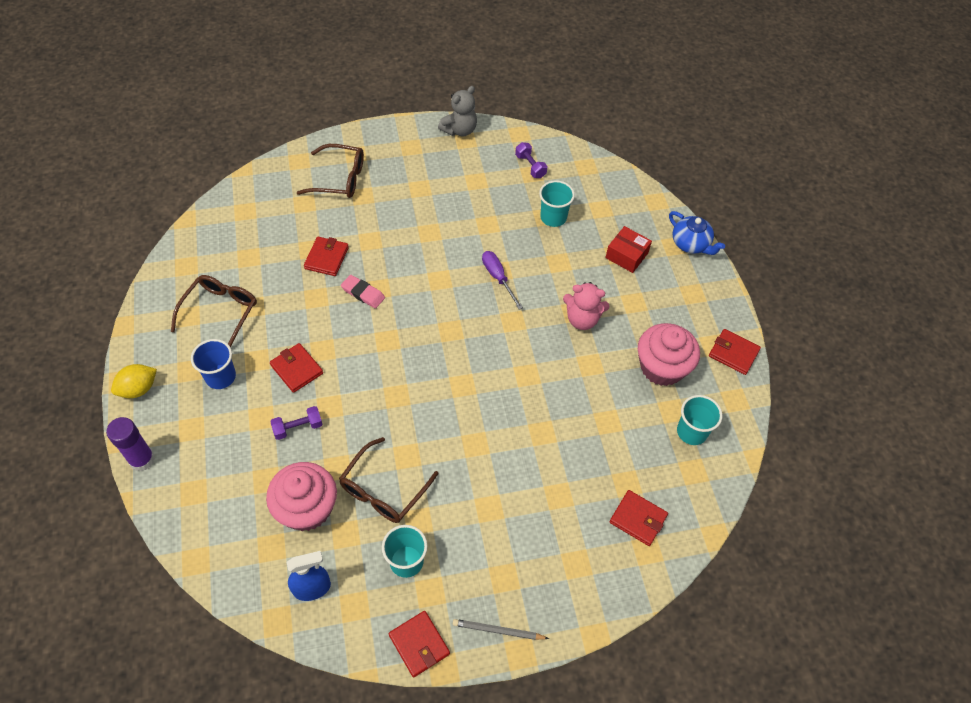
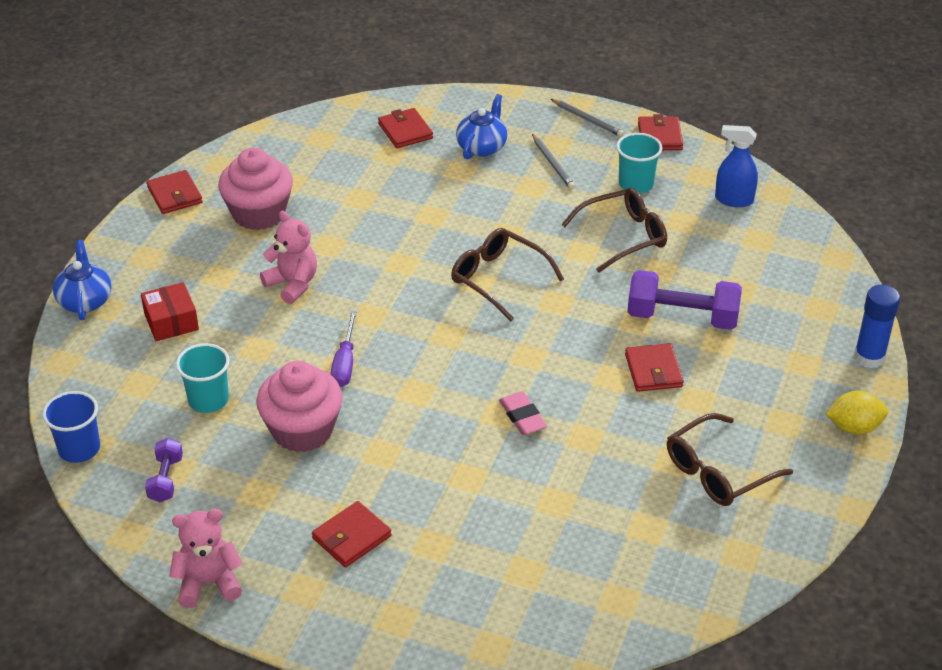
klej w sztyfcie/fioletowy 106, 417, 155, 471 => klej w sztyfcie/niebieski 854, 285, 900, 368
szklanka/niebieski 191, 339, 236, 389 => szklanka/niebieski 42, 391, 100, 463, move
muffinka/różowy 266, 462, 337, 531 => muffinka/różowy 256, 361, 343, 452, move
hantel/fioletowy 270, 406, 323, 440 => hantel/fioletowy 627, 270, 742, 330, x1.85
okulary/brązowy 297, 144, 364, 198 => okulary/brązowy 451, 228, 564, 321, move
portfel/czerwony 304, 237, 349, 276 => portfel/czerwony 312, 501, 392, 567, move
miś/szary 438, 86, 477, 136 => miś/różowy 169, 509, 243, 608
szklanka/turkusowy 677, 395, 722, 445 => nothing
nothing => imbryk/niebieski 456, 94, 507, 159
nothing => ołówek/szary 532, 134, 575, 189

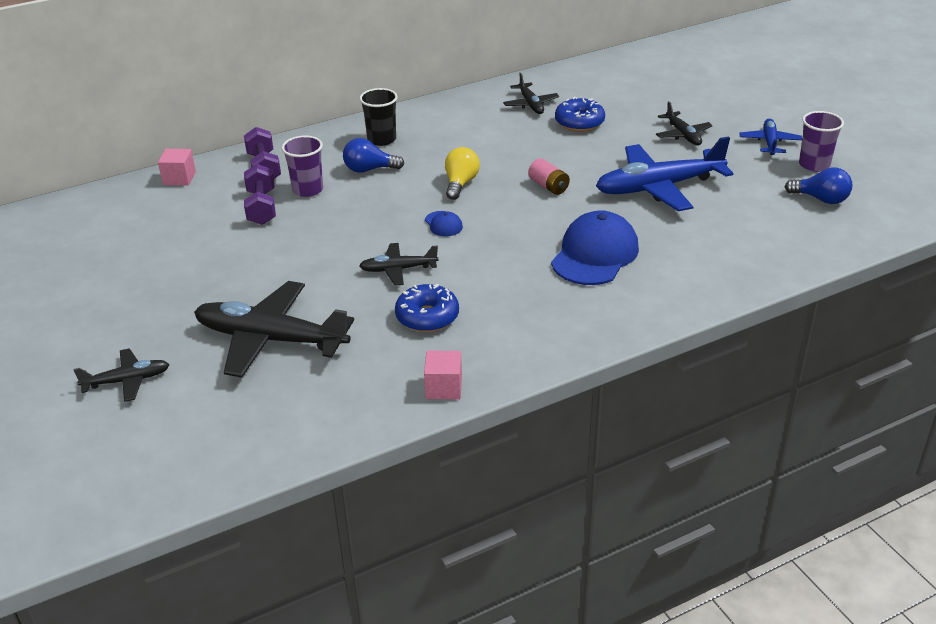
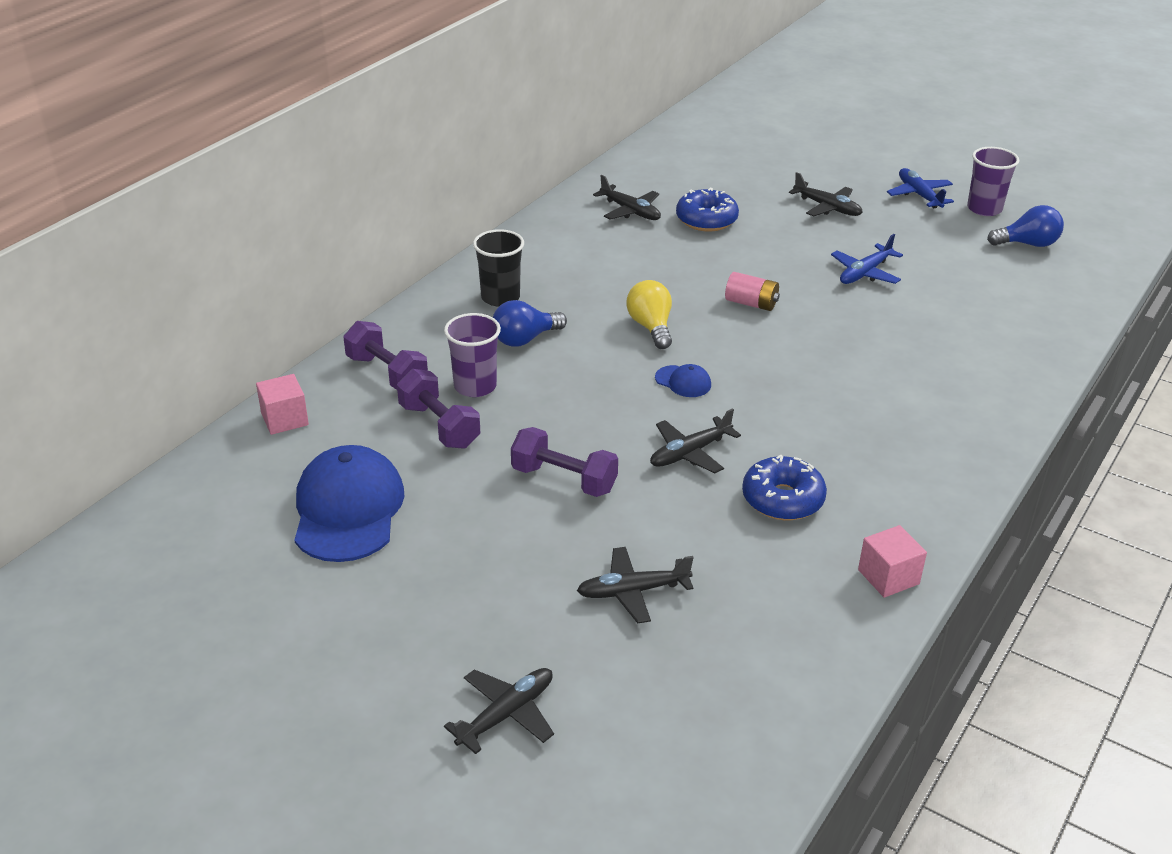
samolot/czarny 194, 281, 354, 378 => samolot/czarny 577, 547, 694, 623, x0.51
czapka/niebieski 551, 211, 639, 285 => czapka/niebieski 295, 445, 405, 562, move
samolot/niebieski 596, 136, 734, 211 => samolot/niebieski 831, 234, 903, 284, x0.51
nothing => hantel/fioletowy 511, 427, 618, 497

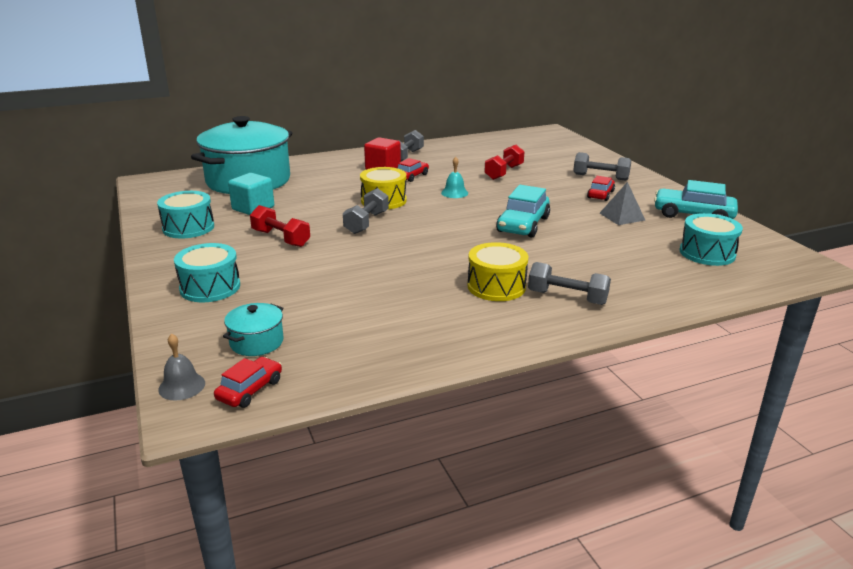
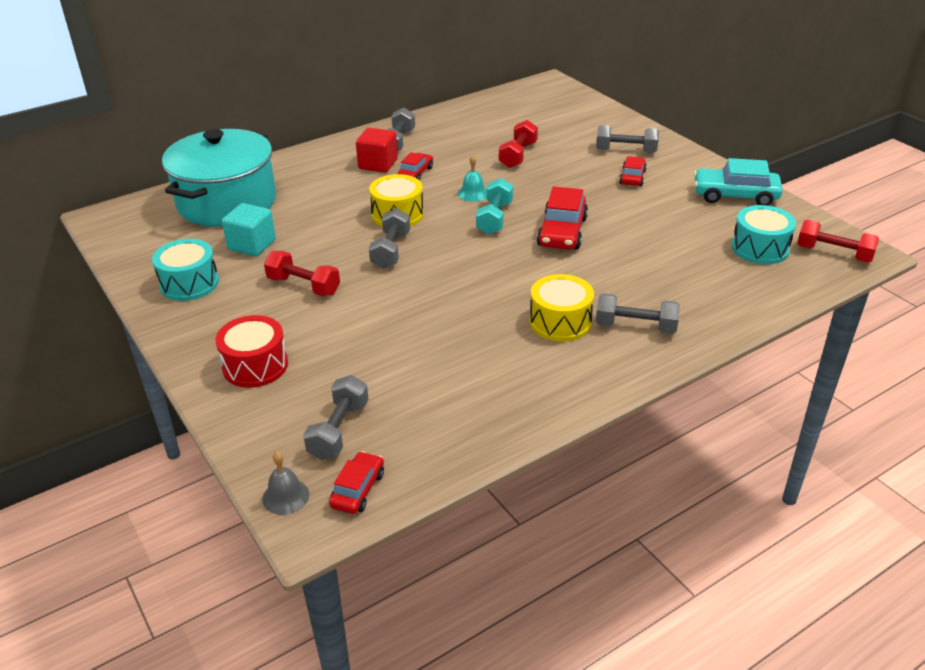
bęben/turkusowy 174, 243, 240, 302 => bęben/czerwony 215, 315, 288, 388
garnek/turkusowy 223, 303, 283, 356 => hantel/szary 303, 375, 369, 460
samochód/turkusowy 496, 185, 550, 238 => samochód/czerwony 537, 186, 588, 250
piramida/szary 600, 182, 645, 225 => nothing
nothing => hantel/turkusowy 476, 178, 513, 235
nothing => hantel/czerwony 797, 220, 879, 263

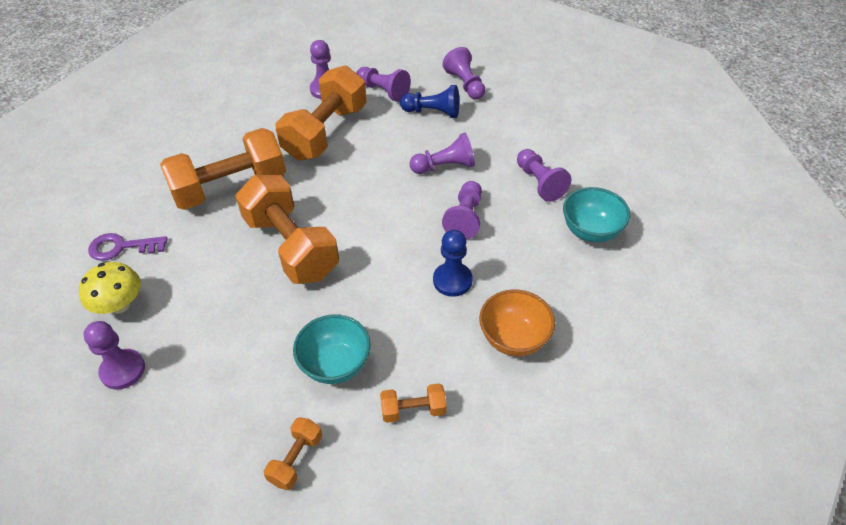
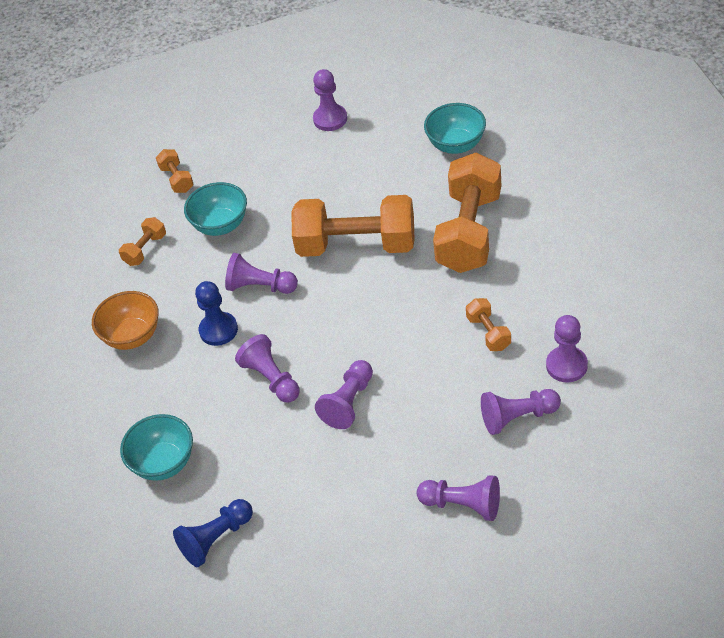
grzyb/żółty 79, 262, 141, 314 => nothing
klucz/fioletowy 88, 233, 168, 261 => miska/turkusowy 424, 103, 486, 154
hantel/pomarańczowy 275, 65, 367, 161 => hantel/pomarańczowy 466, 298, 511, 351, x0.44
pionek/niebieski 400, 85, 459, 118 => pionek/niebieski 173, 499, 253, 567, move
pionek/fioletowy 517, 149, 571, 202 => pionek/fioletowy 225, 253, 298, 294, move

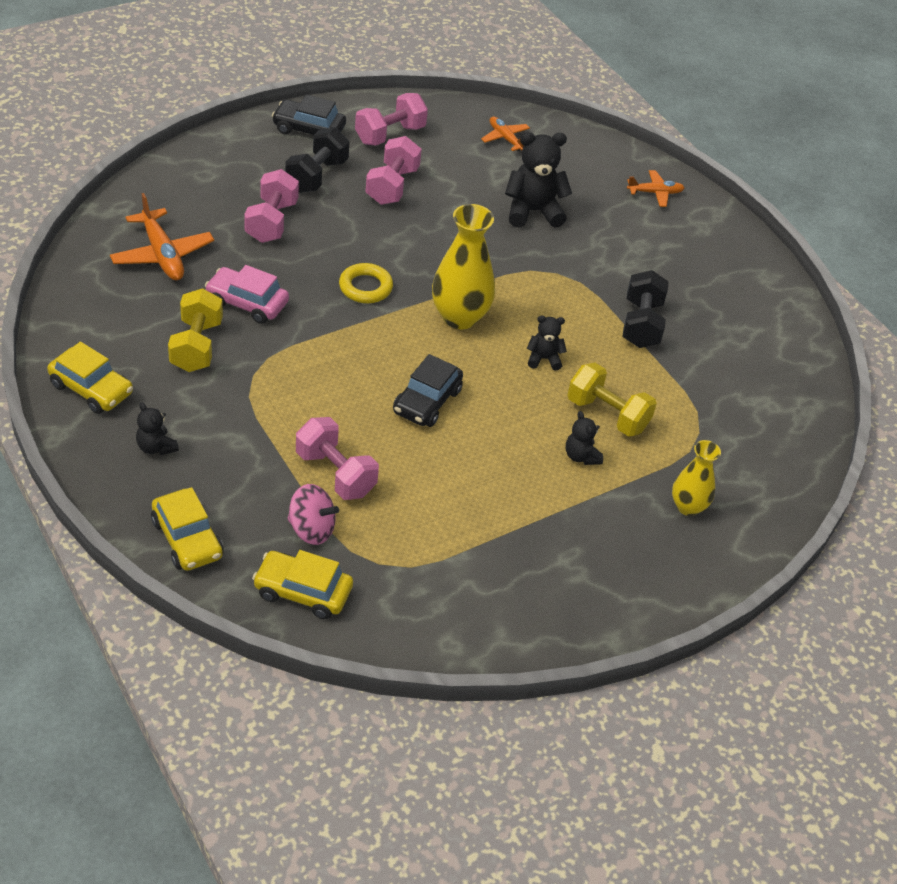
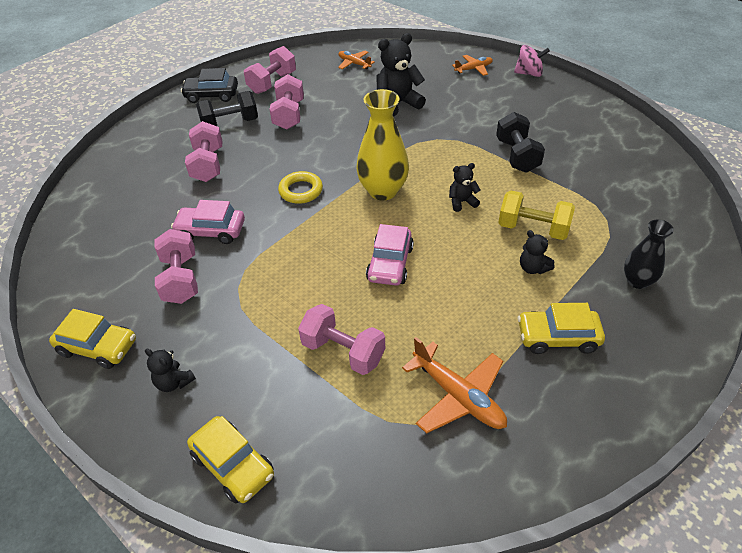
samolot/pomarańczowy 110, 193, 214, 280 => samolot/pomarańczowy 402, 337, 507, 433, move
hantel/żółty 168, 288, 223, 372 => hantel/różowy 154, 229, 198, 304
samochód/żółty 252, 550, 353, 619 => samochód/żółty 518, 303, 605, 354, move
hantel/czarny 285, 127, 349, 193 => hantel/czarny 196, 91, 258, 126, 60 degrees clockwise
bączek/różowy 287, 484, 339, 545 => bączek/różowy 514, 45, 550, 77, move
samochód/czarny 393, 354, 463, 427 => samochód/różowy 366, 224, 414, 286
wazon/żółty 672, 440, 721, 516 => wazon/czarny 624, 219, 674, 289

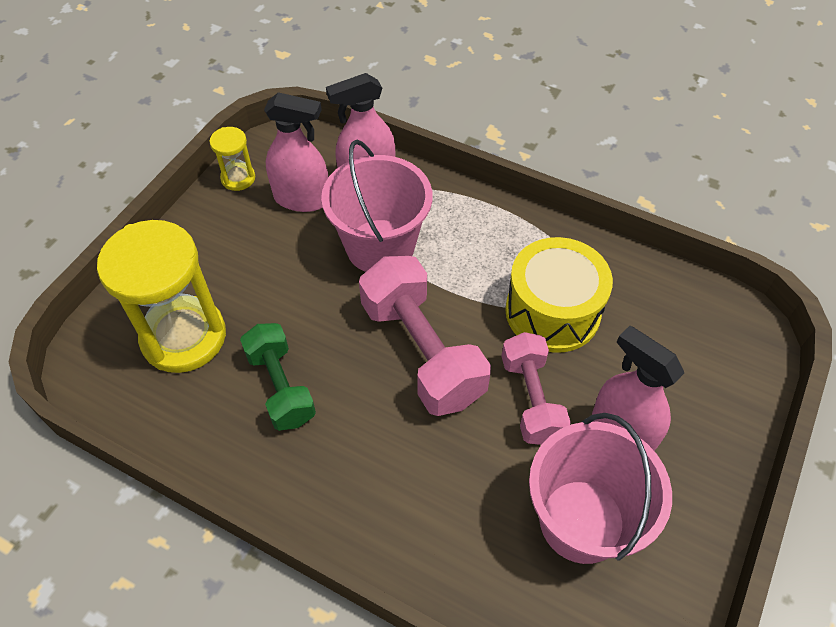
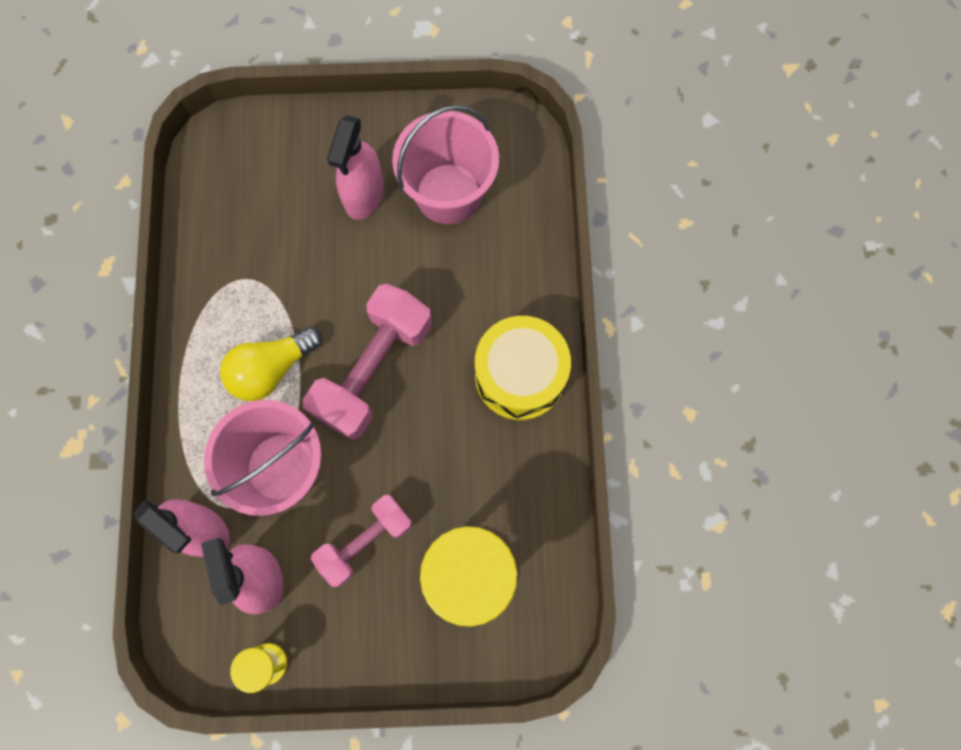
hantel/zielony 240, 323, 316, 431 => nothing
hantel/różowy 501, 332, 571, 445 => hantel/różowy 311, 495, 412, 587, move
bęben/żółty 505, 237, 613, 353 => bęben/żółty 475, 316, 571, 420, move
nothing => żarówka/żółty 220, 326, 322, 401

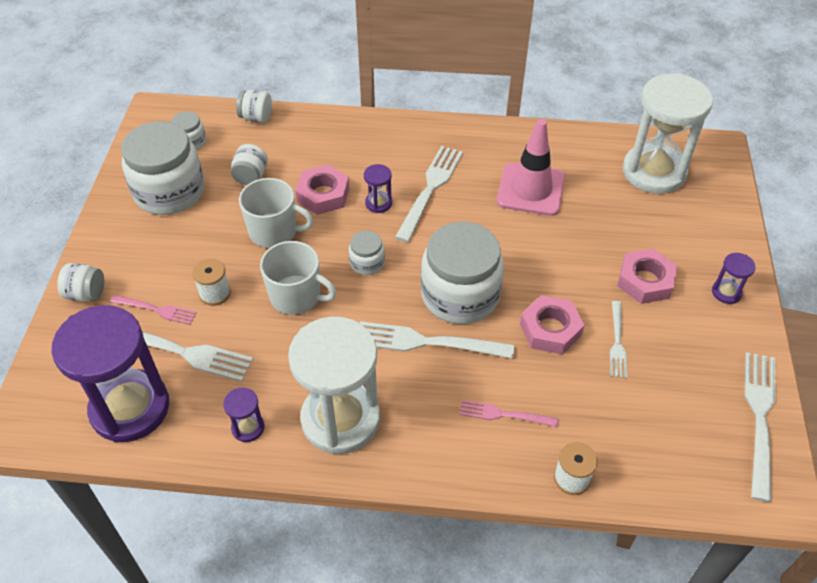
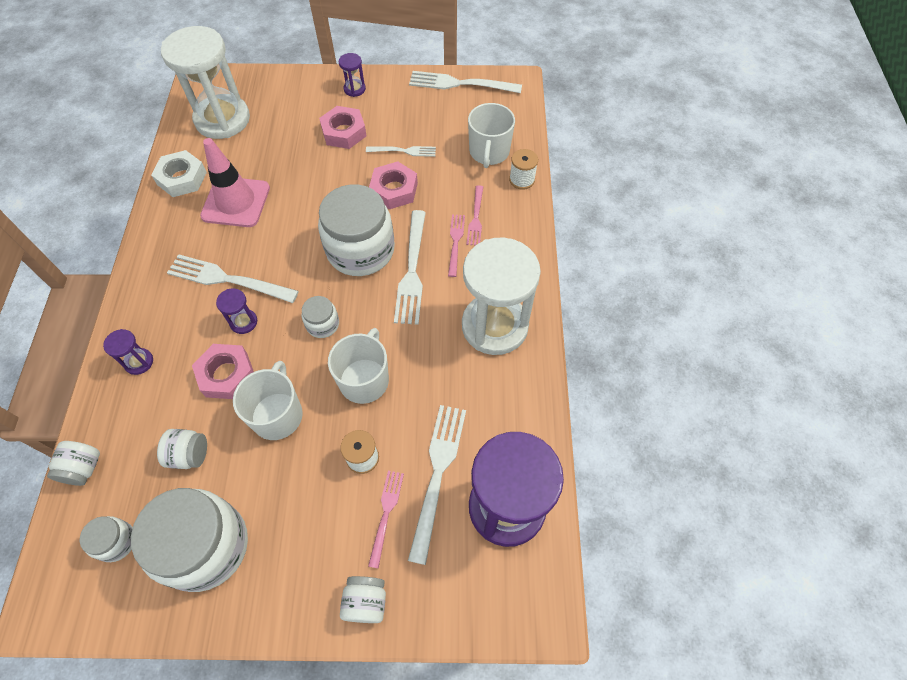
klepsydra/fioletowy 223, 388, 265, 442 => klepsydra/fioletowy 103, 329, 153, 375, move
nothing => nakrętka/biały 151, 150, 207, 197
nothing => widelec/różowy 448, 214, 465, 277
nothing => kubek/biały 468, 103, 515, 168

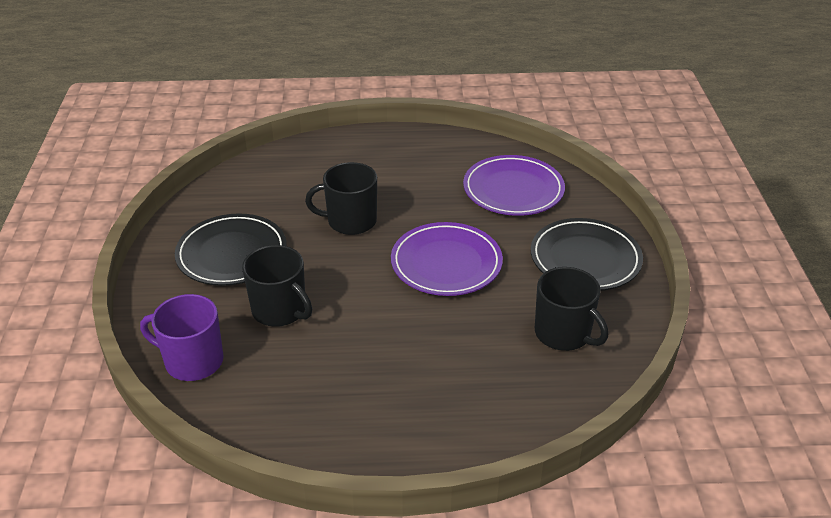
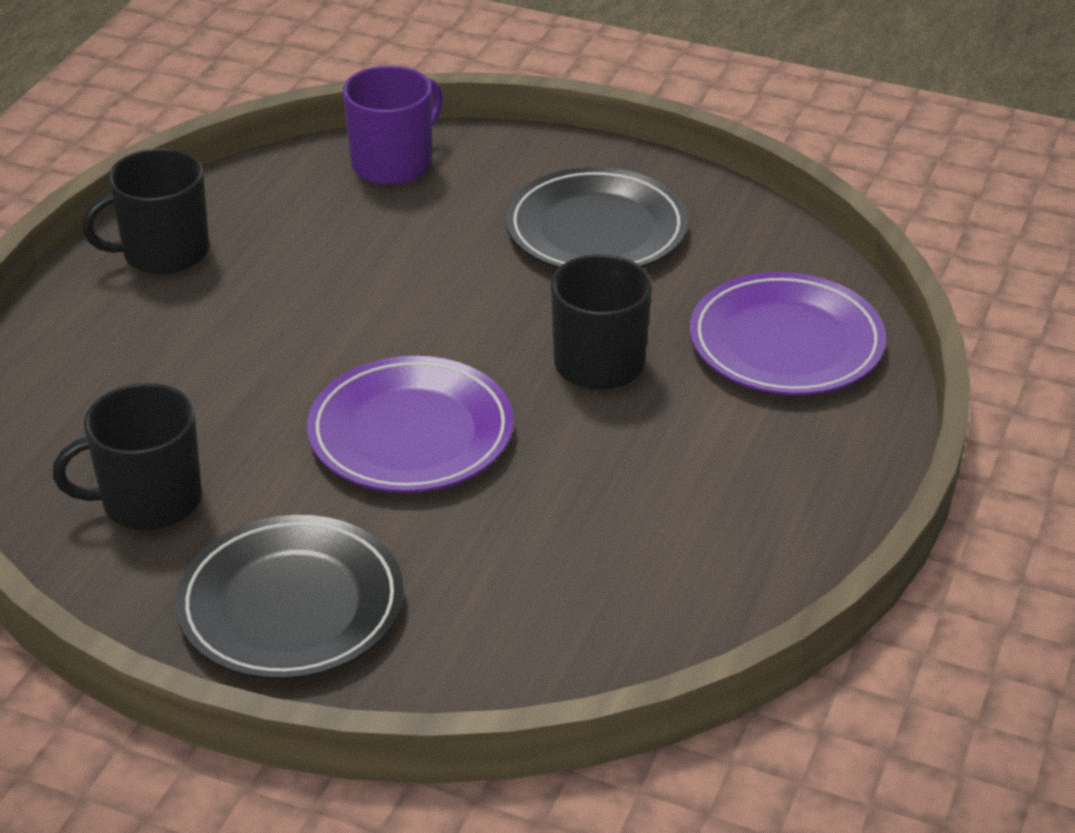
kubek/czarny 242, 245, 312, 327 => kubek/czarny 82, 148, 209, 275, move
talerz/fioletowy 463, 155, 565, 216 => talerz/fioletowy 689, 272, 886, 395, move

